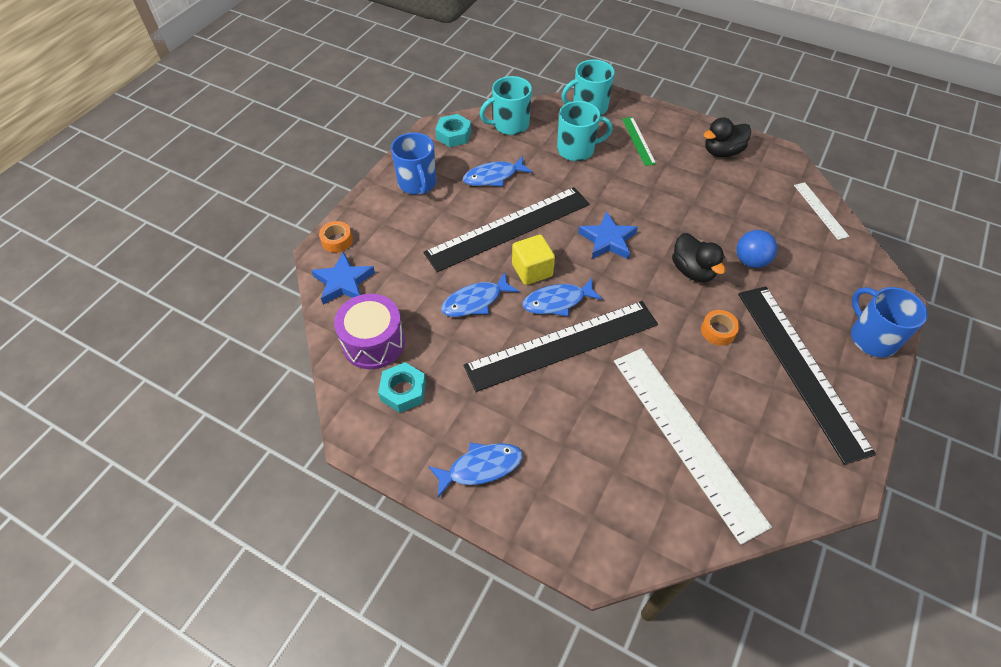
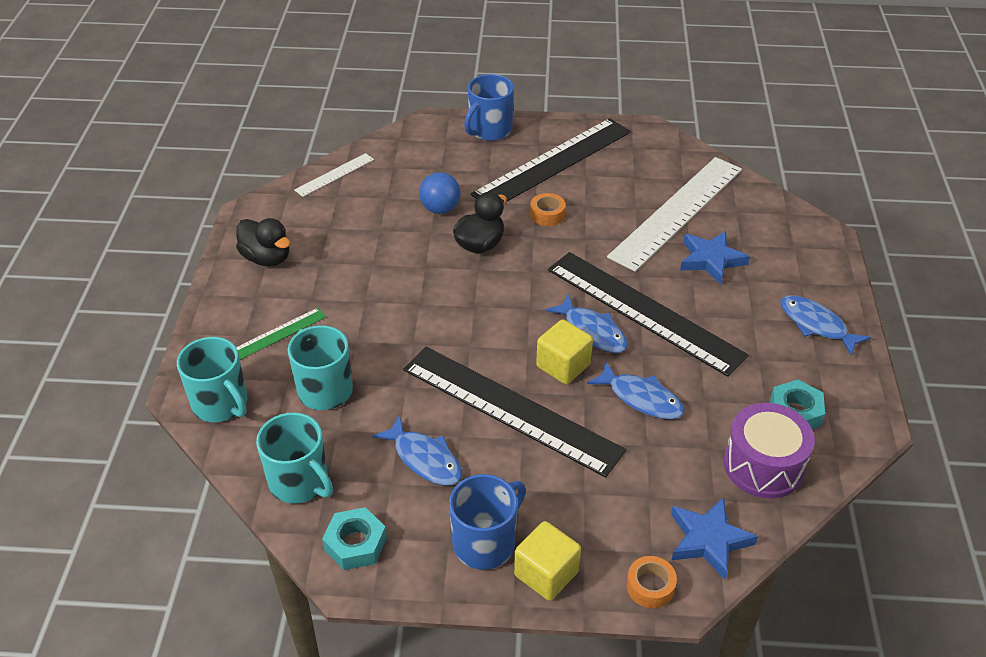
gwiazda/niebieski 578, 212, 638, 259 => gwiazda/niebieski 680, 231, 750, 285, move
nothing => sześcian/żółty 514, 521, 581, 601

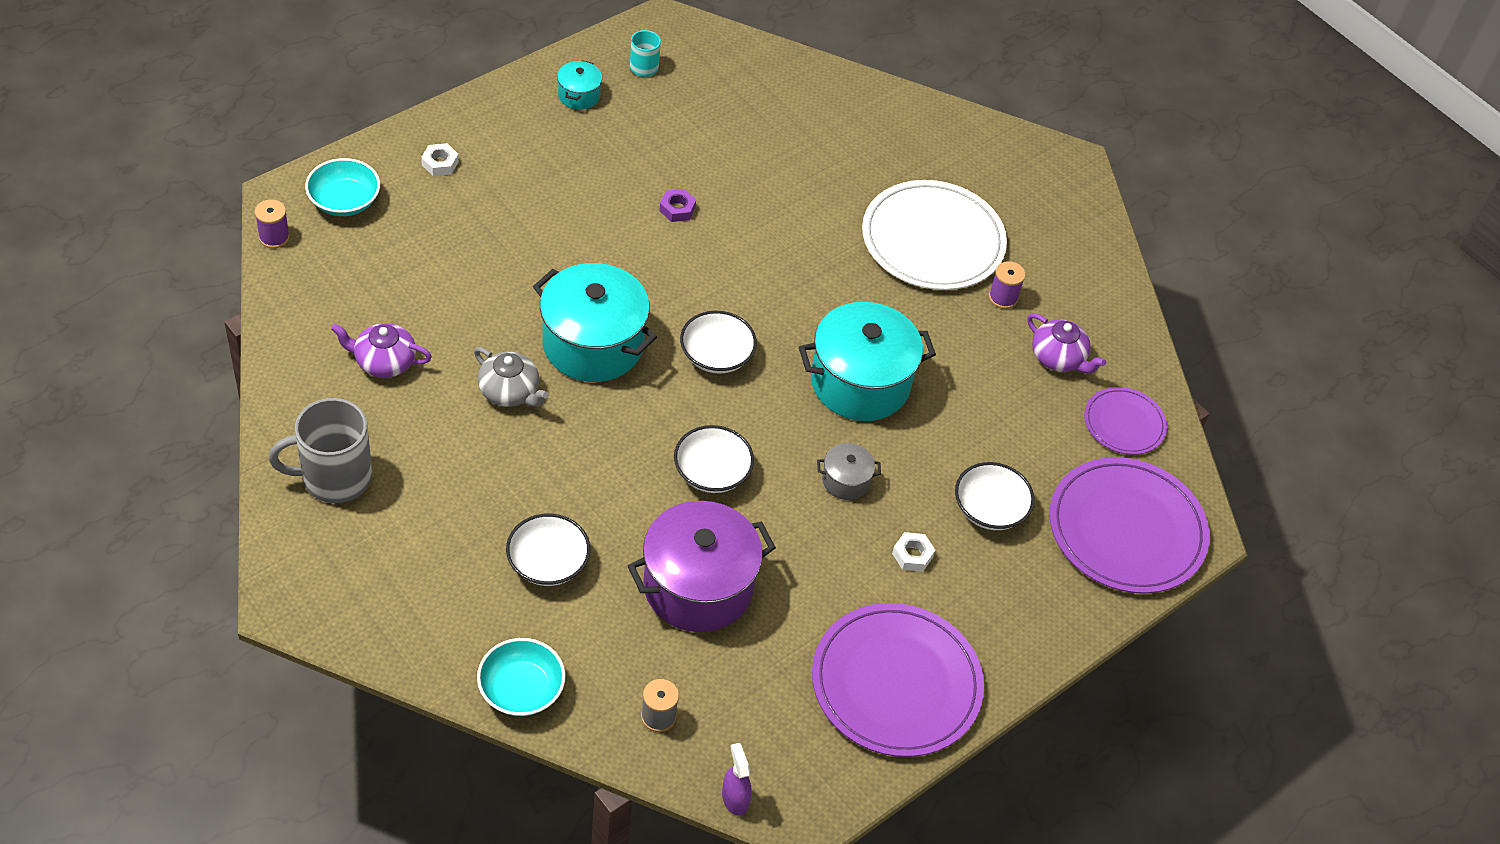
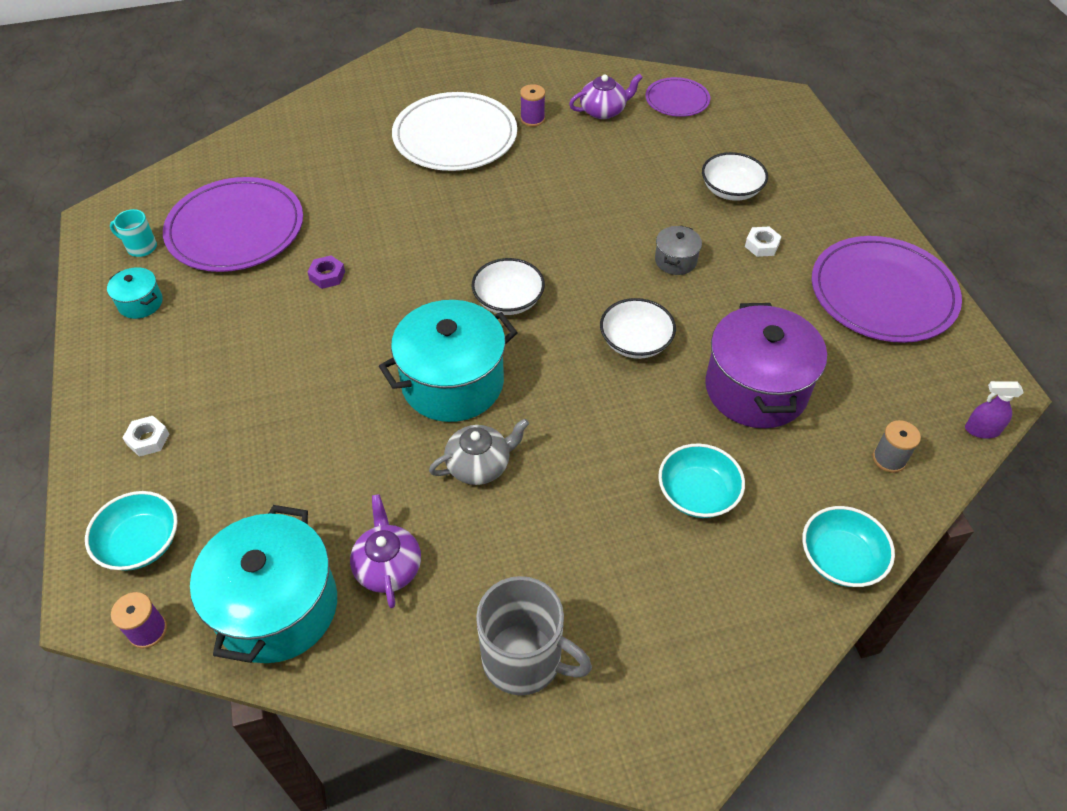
kubek/szary 269, 398, 372, 503 => kubek/szary 476, 576, 592, 696, 75 degrees counterclockwise
imbryk/fioletowy 331, 323, 432, 378 => imbryk/fioletowy 350, 494, 421, 608, 135 degrees clockwise
miska/biały 506, 514, 590, 586 => miska/turkusowy 658, 443, 745, 518
garnek/turkusowy 799, 302, 936, 421 => garnek/turkusowy 190, 505, 337, 663, move
talerz/fioletowy 1049, 457, 1210, 594 => talerz/fioletowy 163, 177, 303, 272, move

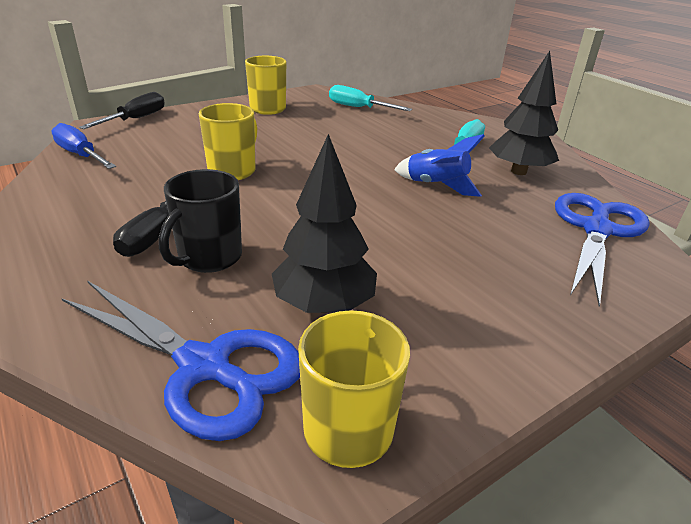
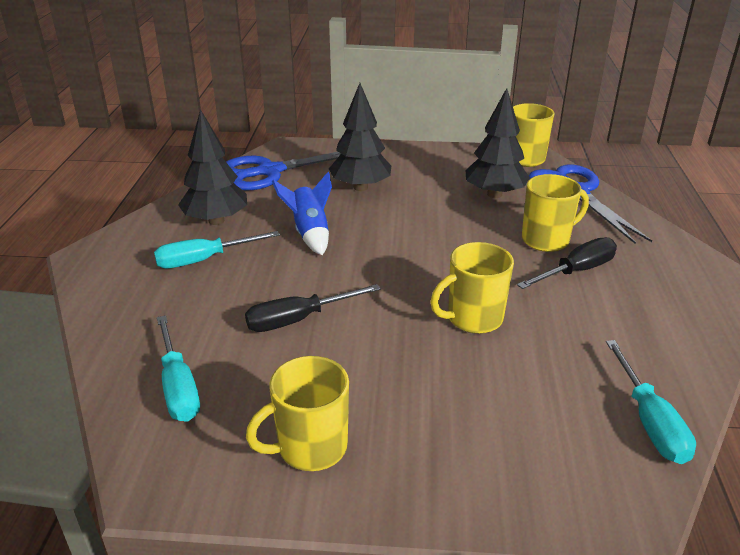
śrubokręt/niebieski 51, 123, 116, 169 => śrubokręt/turkusowy 606, 340, 696, 464
śrubokręt/czarny 79, 92, 165, 129 => śrubokręt/czarny 245, 284, 381, 332, move
kubek/czarny 159, 169, 242, 273 => kubek/żółty 522, 174, 589, 252
nothing => drzewko/czarny 329, 83, 391, 191

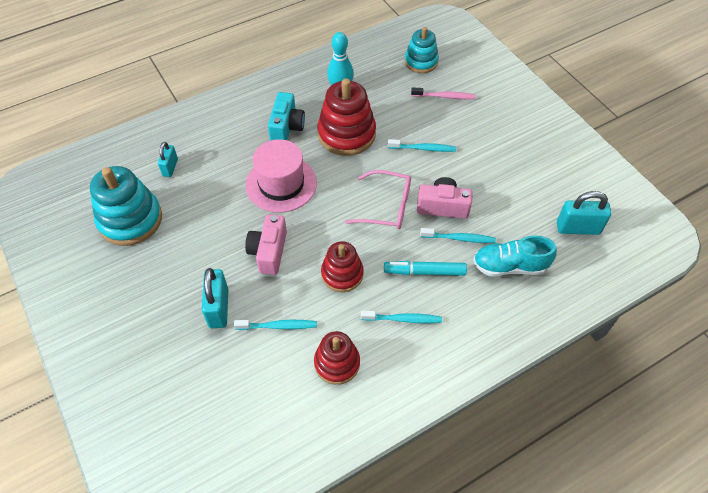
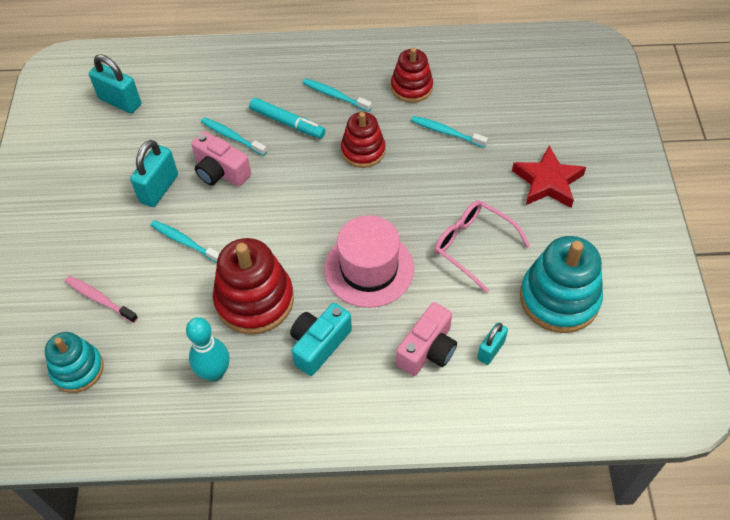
kłódka/turkusowy 202, 268, 228, 328 => kłódka/turkusowy 130, 140, 178, 207, move
aparat fotograficzny/różowy 245, 214, 287, 275 => aparat fotograficzny/różowy 396, 302, 457, 376, move
okulary/różowy 345, 170, 411, 229 => okulary/różowy 434, 200, 530, 293, move
but/turkusowy 473, 235, 557, 277 => nothing
nothing => gwiazda/czerwony 512, 145, 586, 208

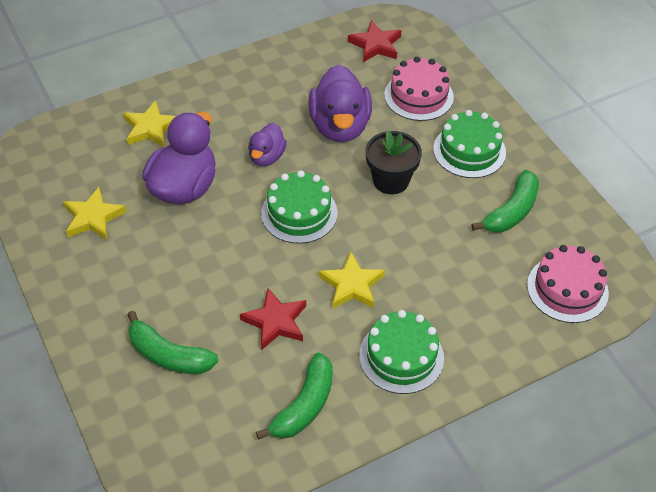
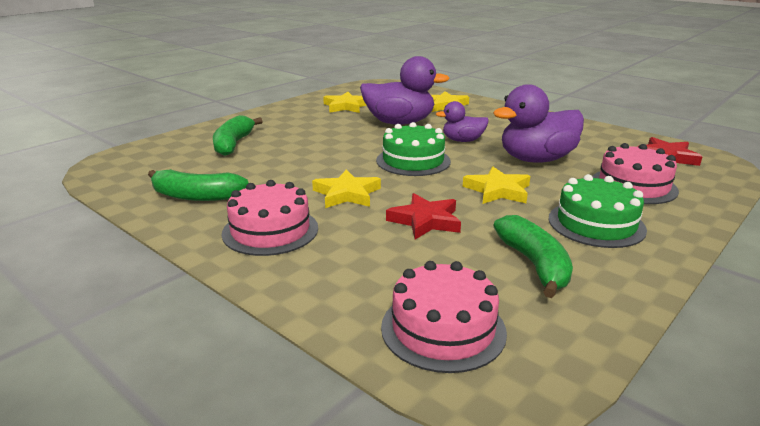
gwiazda/czerwony 240, 288, 306, 350 => gwiazda/czerwony 386, 193, 461, 240, move
tort/zielony 359, 310, 444, 394 => tort/różowy 222, 180, 318, 256
doniczka/czarny 366, 131, 422, 194 => gwiazda/żółty 463, 167, 530, 204
banan/zielony 471, 170, 539, 232 => banan/zielony 493, 215, 573, 298, 120 degrees counterclockwise

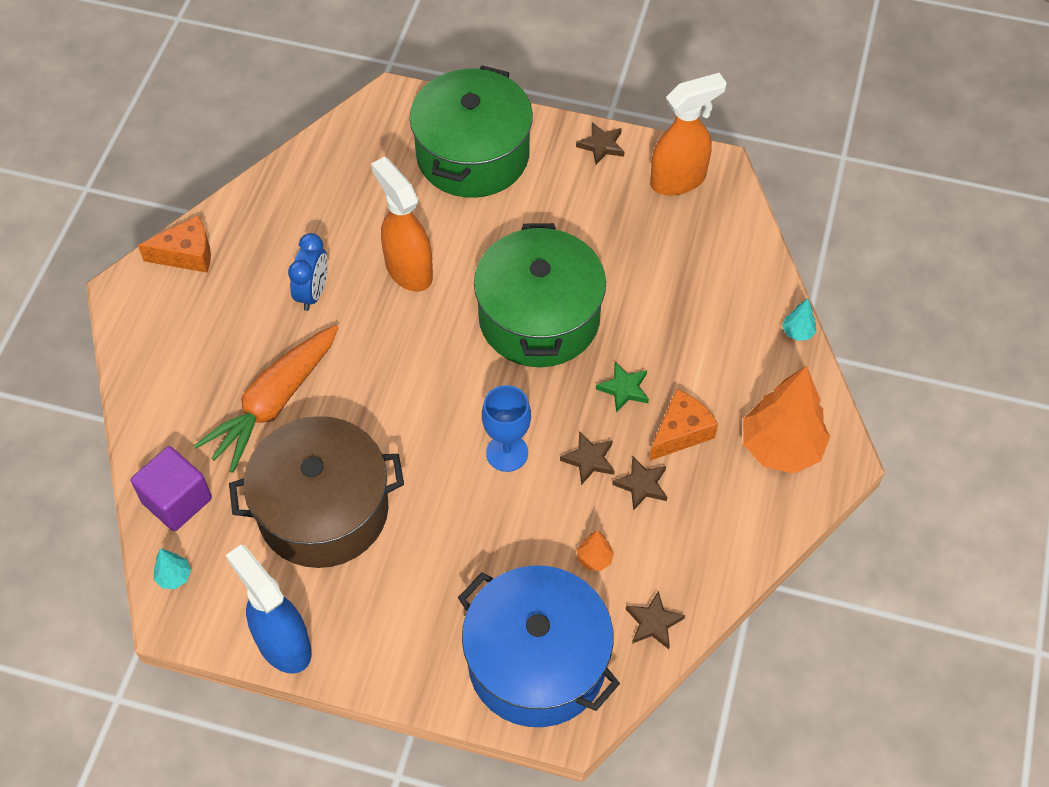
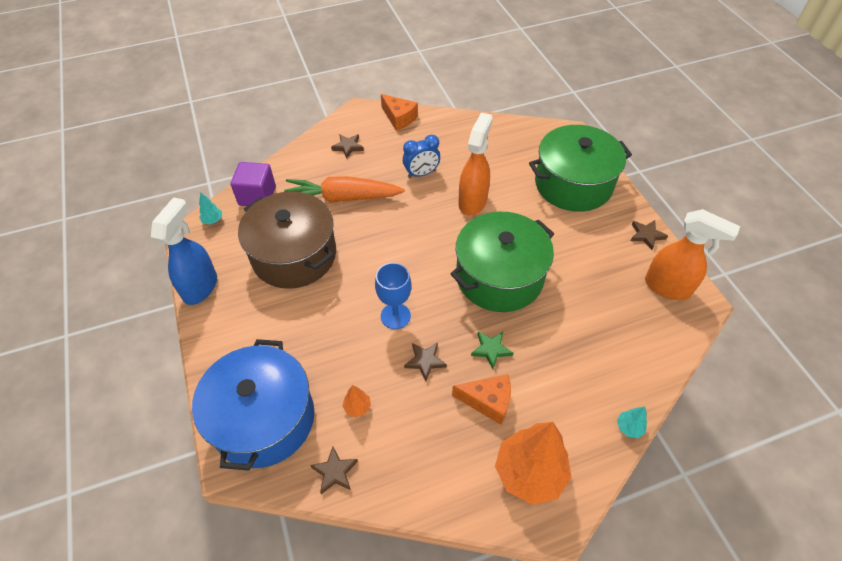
gwiazda/brązowy 612, 457, 667, 511 => gwiazda/brązowy 331, 134, 364, 158, move

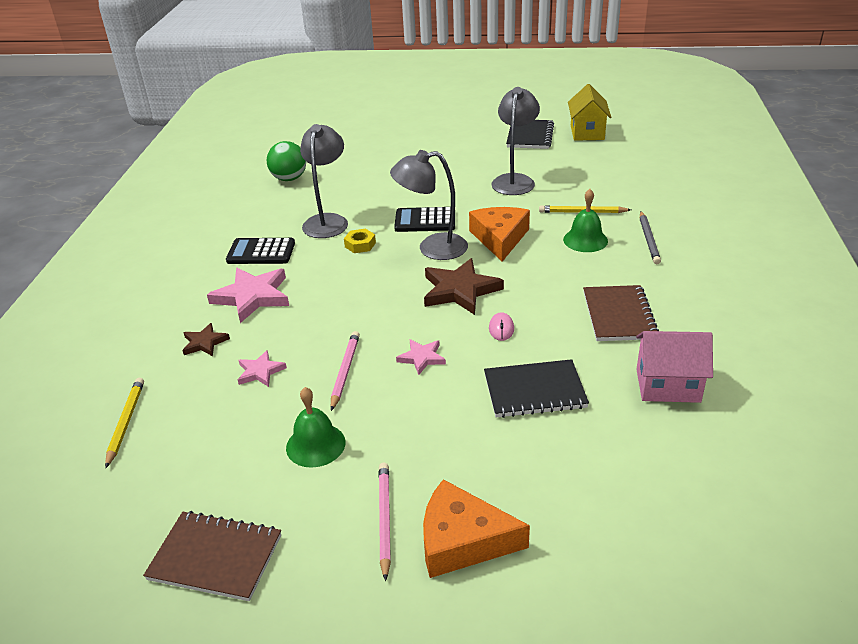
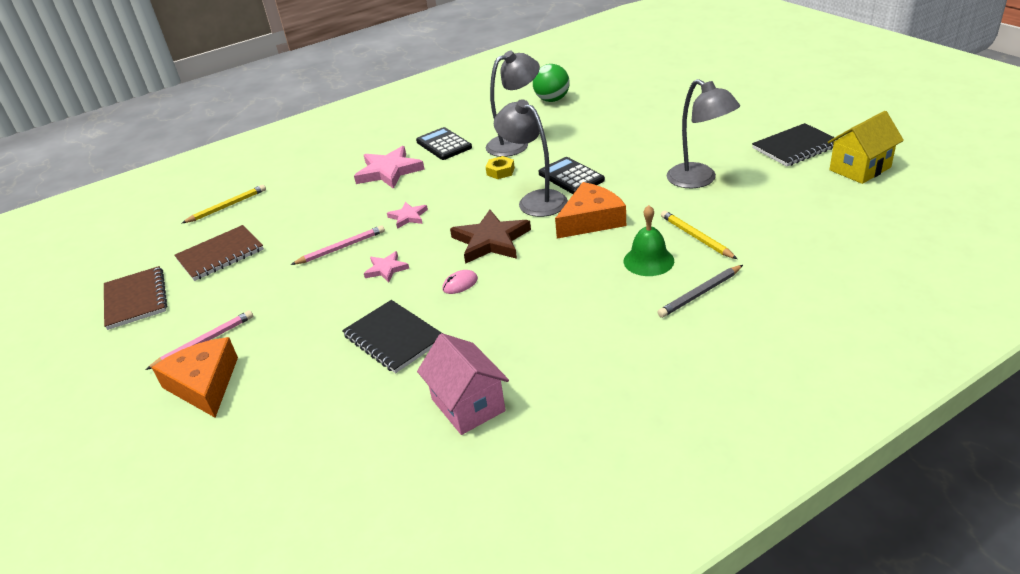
gwiazda/brązowy 182, 323, 230, 356 => nothing
gwiazda/różowy 238, 350, 287, 387 => gwiazda/różowy 387, 202, 428, 229, move
dzwonek/zielony 286, 387, 345, 468 => nothing
lampka/szary 491, 87, 540, 195 => lampka/szary 667, 79, 740, 188, 75 degrees clockwise
zeszyt/brązowy 583, 285, 659, 341 => zeszyt/brązowy 174, 225, 264, 281, move

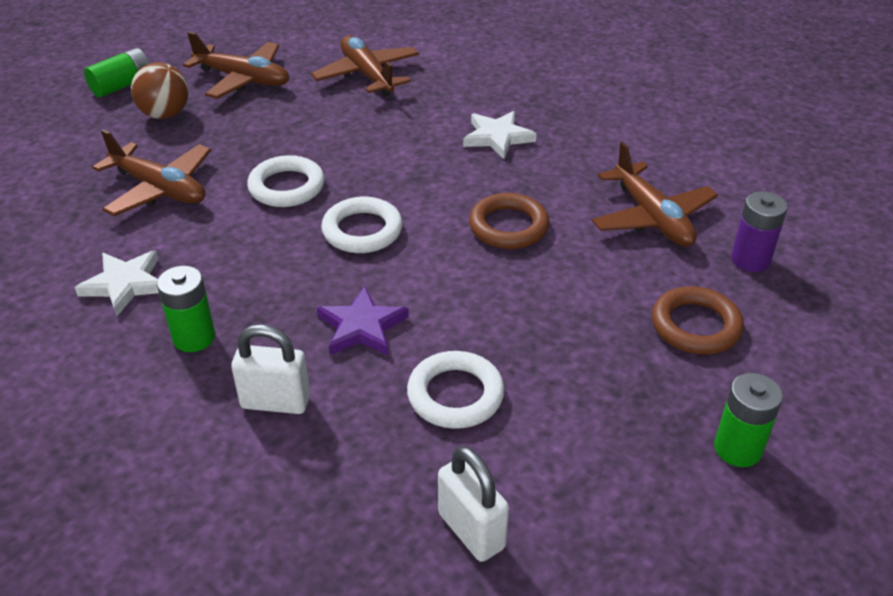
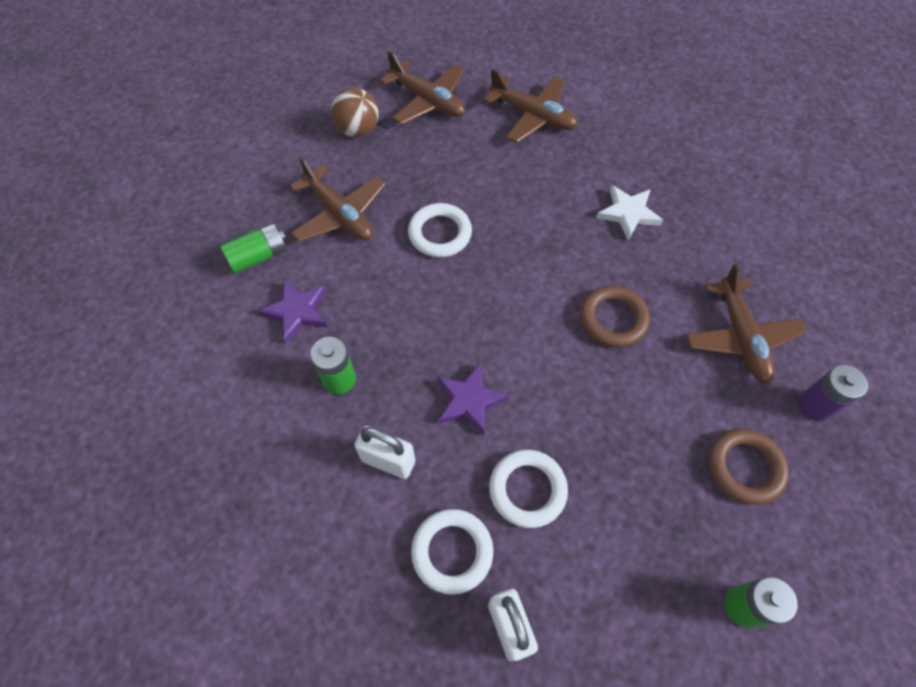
gwiazda/biały 75, 250, 159, 316 => gwiazda/fioletowy 258, 279, 327, 343
bateria/zielony 84, 48, 150, 98 => bateria/zielony 220, 223, 287, 273, move
samolot/brązowy 311, 35, 419, 97 => samolot/brązowy 484, 69, 578, 143, 135 degrees clockwise
pierścień/biały 321, 197, 403, 253 => pierścień/biały 411, 509, 493, 595, move

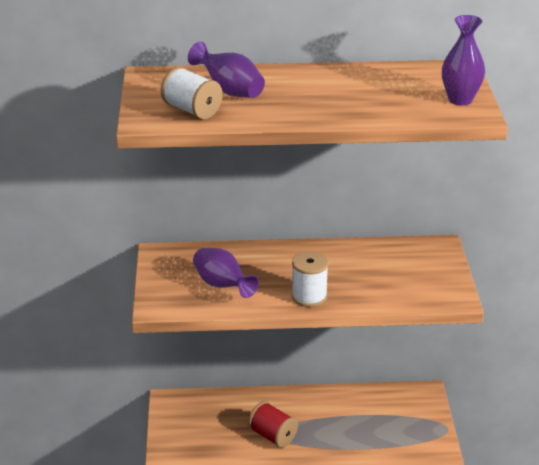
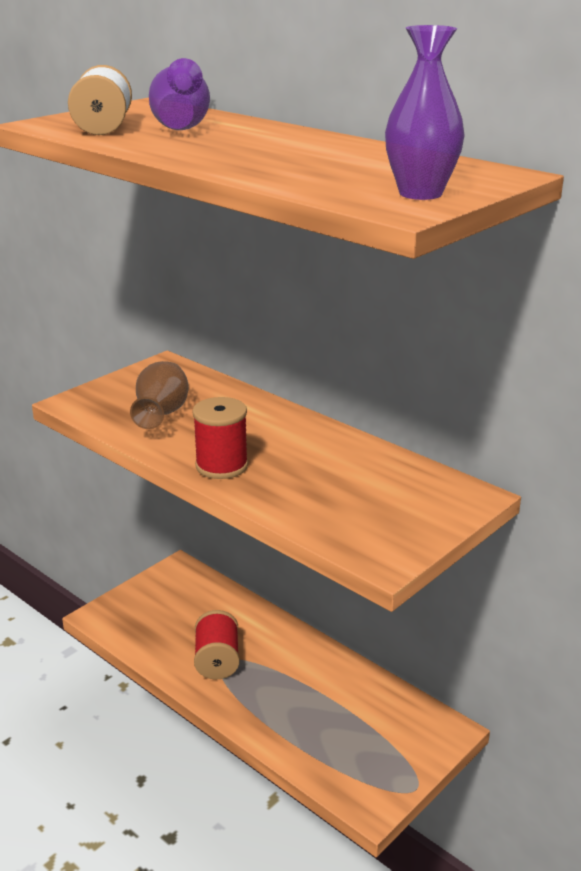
wazon/fioletowy 193, 248, 259, 298 => wazon/brązowy 130, 361, 189, 429
szpulka/biały 291, 251, 329, 307 => szpulka/czerwony 192, 397, 248, 479

